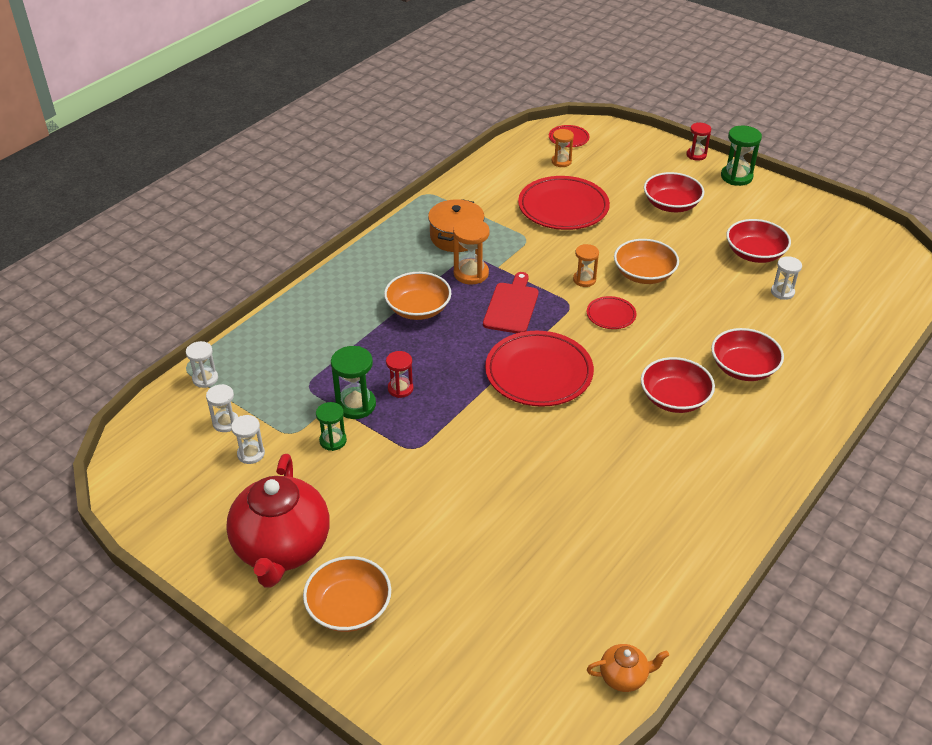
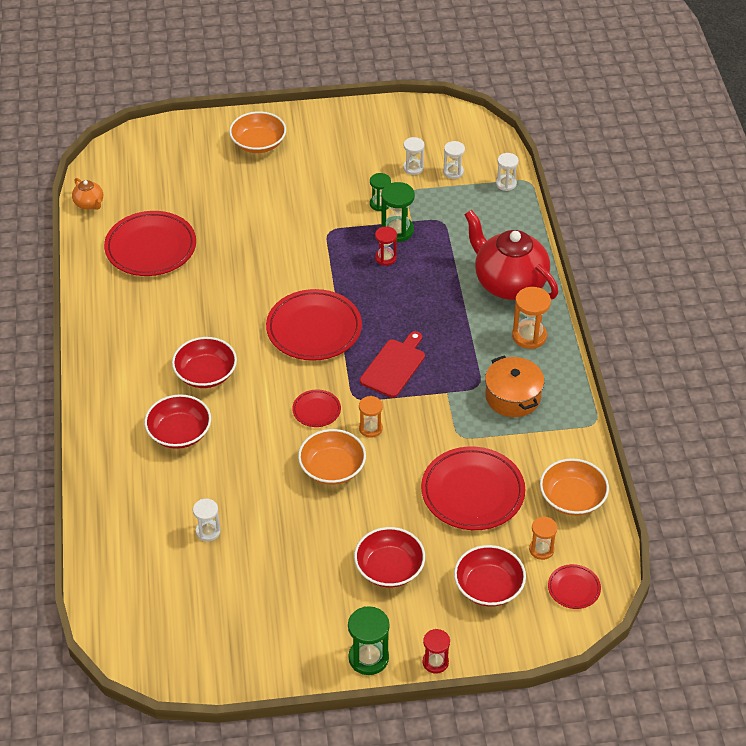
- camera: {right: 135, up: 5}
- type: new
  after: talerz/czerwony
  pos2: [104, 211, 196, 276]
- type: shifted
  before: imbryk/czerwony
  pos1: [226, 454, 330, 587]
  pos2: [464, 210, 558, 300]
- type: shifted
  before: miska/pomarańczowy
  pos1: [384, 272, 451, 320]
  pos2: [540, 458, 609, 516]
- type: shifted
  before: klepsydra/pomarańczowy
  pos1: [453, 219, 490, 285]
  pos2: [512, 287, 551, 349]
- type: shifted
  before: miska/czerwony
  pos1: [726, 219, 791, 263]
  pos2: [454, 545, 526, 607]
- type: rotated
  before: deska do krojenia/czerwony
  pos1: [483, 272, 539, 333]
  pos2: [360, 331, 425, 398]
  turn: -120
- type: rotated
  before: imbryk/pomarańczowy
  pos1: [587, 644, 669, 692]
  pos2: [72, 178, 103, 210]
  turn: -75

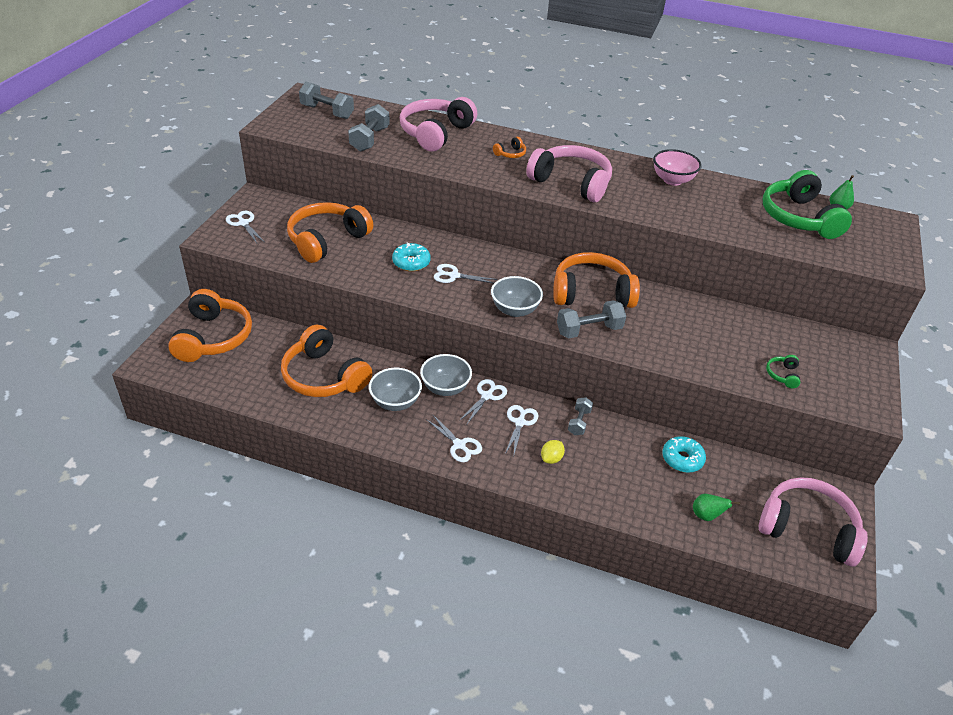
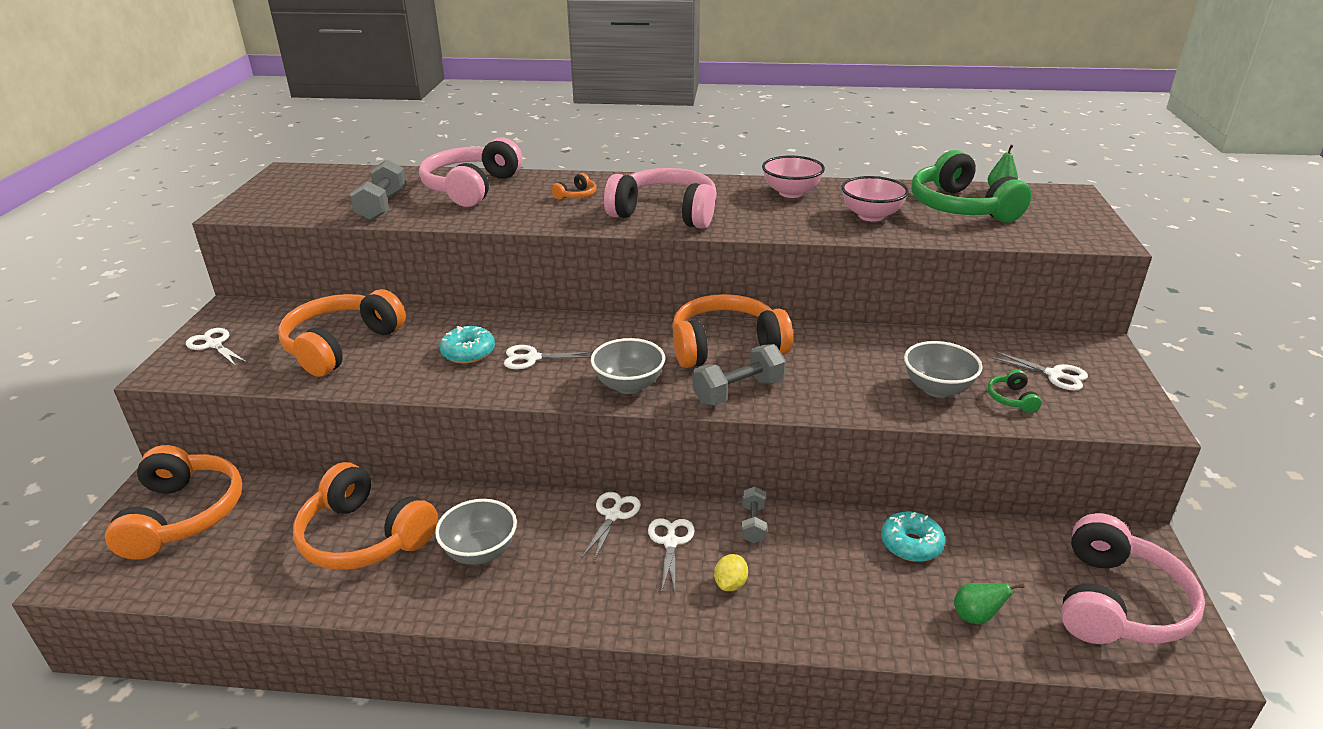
- camera: {right: -10, up: -10}
- type: gone
  before: hantel/szary
  pos1: [299, 82, 354, 119]
- type: new
  after: miska/różowy
  pos2: [841, 176, 909, 222]
- type: shifted
  before: miska/szary
  pos1: [420, 354, 472, 396]
  pos2: [904, 341, 982, 398]
- type: shifted
  before: nożyczki/biały
  pos1: [426, 414, 482, 462]
  pos2: [989, 351, 1088, 391]
- type: rotated
  before: słuchawki/różowy
  pos1: [759, 477, 868, 567]
  pos2: [1061, 513, 1205, 644]
  turn: 105

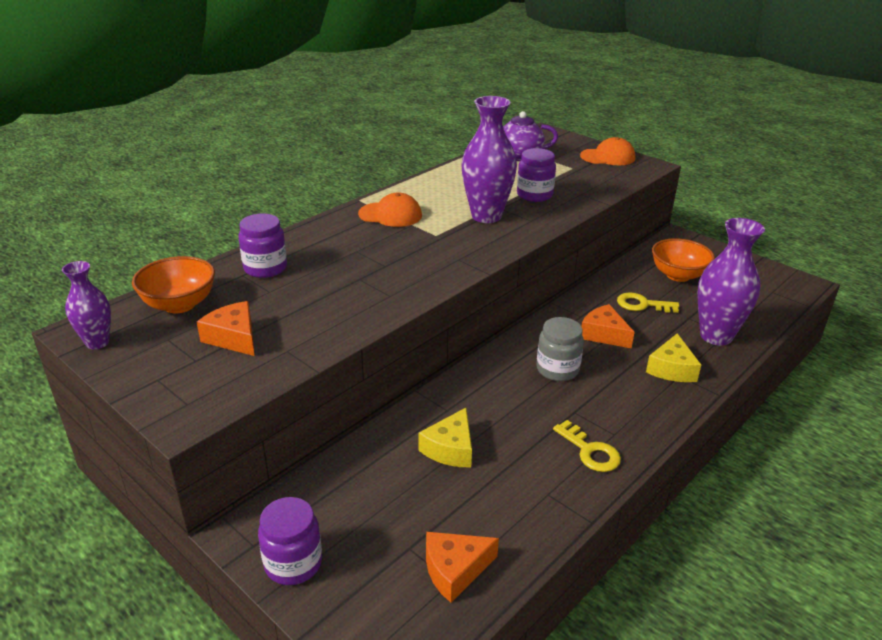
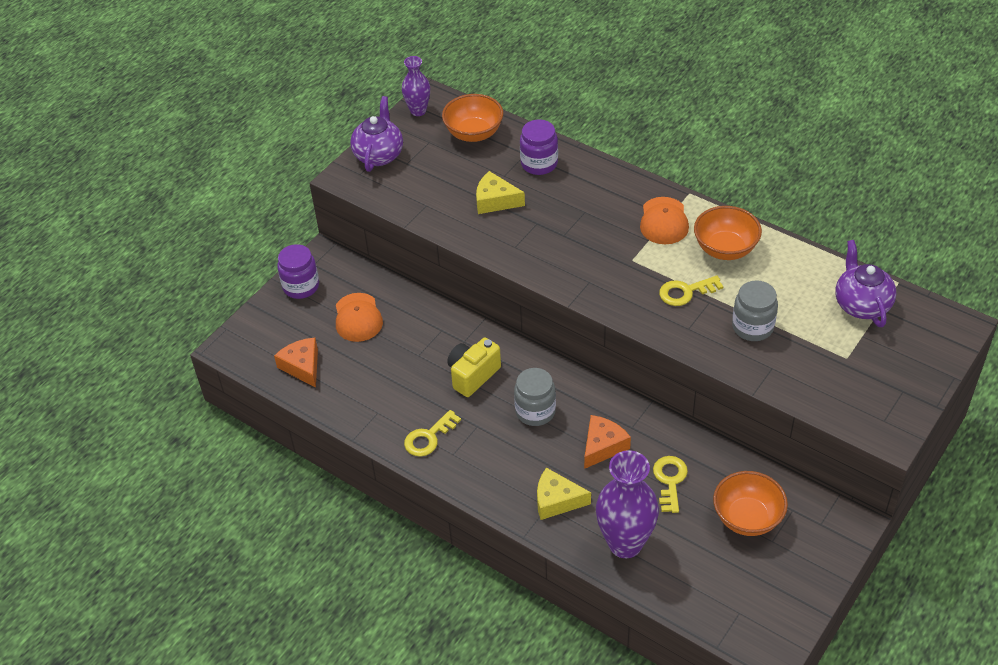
- camera: {right: 85, up: 15}
- type: gone
  before: ser/pomarańczowy
  pos1: [197, 301, 255, 356]
- type: new
  after: imbryk/fioletowy
  pos2: [350, 96, 403, 172]
- type: new
  after: aparat fotograficzny/żółty
  pos2: [447, 338, 501, 397]
- type: new
  after: miska/pomarańczowy
  pos2: [694, 206, 762, 260]
- type: shifted
  before: ser/żółty
  pos1: [419, 408, 472, 467]
  pos2: [476, 171, 525, 214]
- type: shifted
  before: czapka/pomarańczowy
  pos1: [580, 137, 635, 165]
  pos2: [336, 293, 383, 342]
- type: swapped
  before: wazon/fioletowy
  after: klucz/żółty
  pos1: [461, 96, 517, 223]
  pos2: [659, 275, 723, 306]
- type: repainted
  before: słoik/fioletowy
  after: słoik/szary
  pos1: [517, 148, 556, 202]
  pos2: [732, 280, 778, 341]

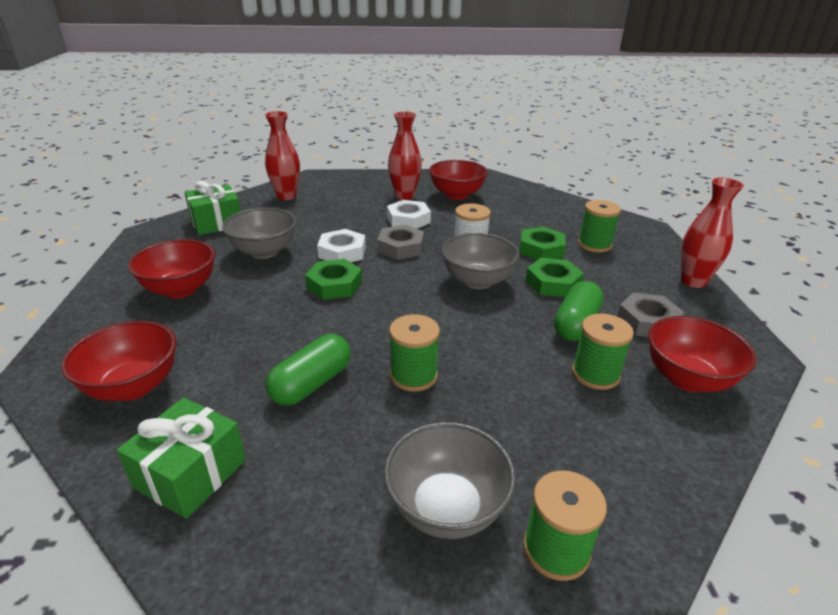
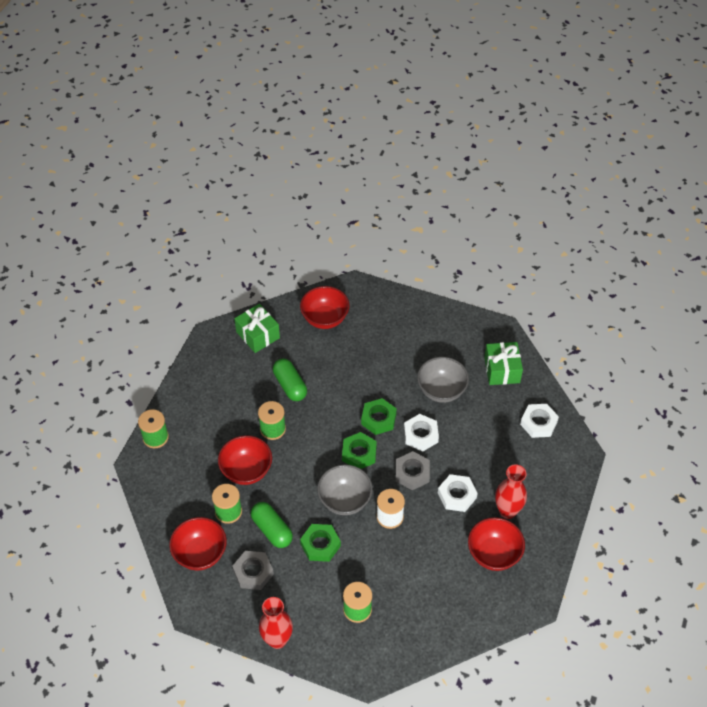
- camera: {right: 115, up: 20}
- type: gone
  before: miska/szary
  pos1: [384, 422, 516, 539]
- type: shifted
  before: miska/czerwony
  pos1: [128, 239, 215, 298]
  pos2: [218, 435, 272, 485]
- type: shifted
  before: nakrętka/zielony
  pos1: [520, 227, 566, 260]
  pos2: [342, 432, 377, 469]
- type: swapped
  before: wazon/czerwony
  after: nakrętka/biały
  pos1: [265, 111, 300, 200]
  pos2: [520, 404, 559, 438]

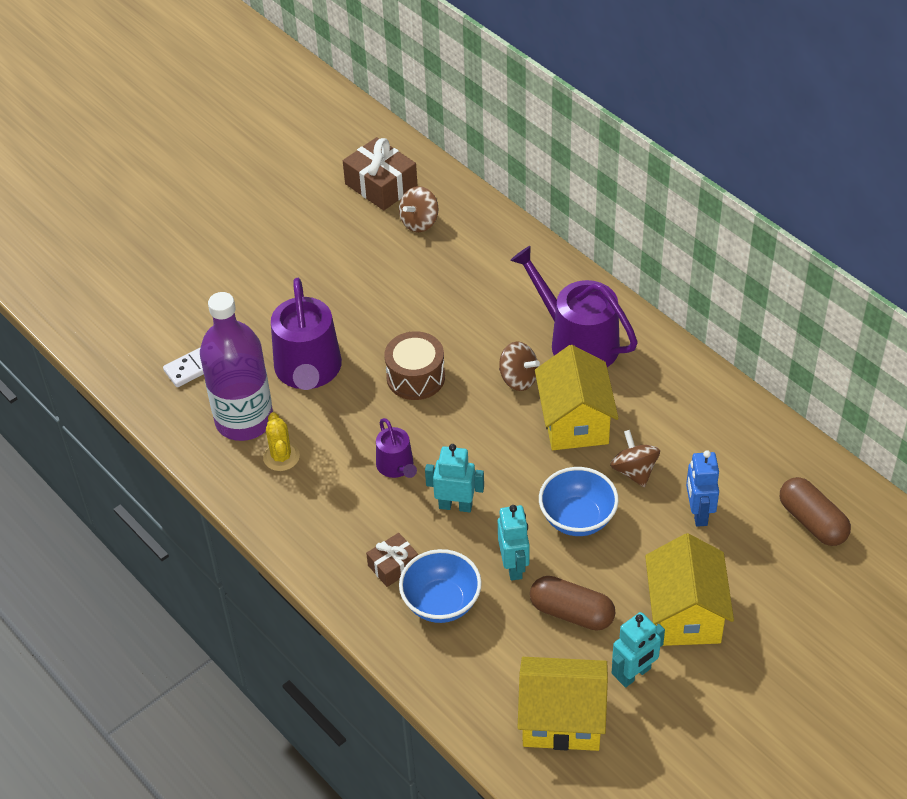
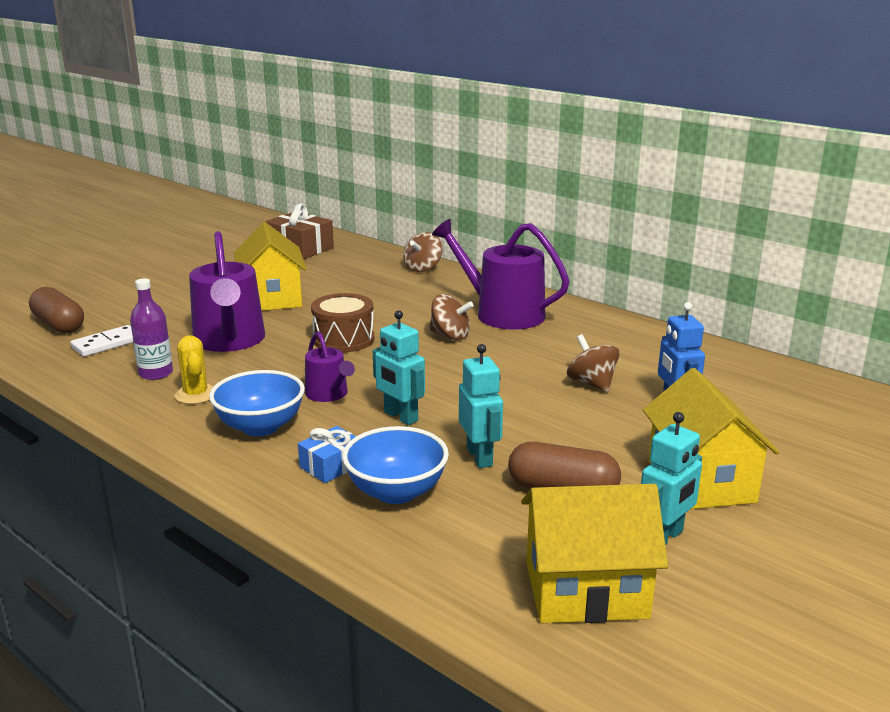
- camera: {right: -10, up: -25}
- type: shifted
  before: bączek/brązowy
  pos1: [399, 186, 438, 232]
  pos2: [403, 232, 442, 272]
- type: shifted
  before: domek/żółty
  pos1: [535, 345, 619, 450]
  pos2: [234, 222, 307, 311]
- type: shifted
  before: miska/niebieski
  pos1: [539, 467, 619, 536]
  pos2: [209, 370, 305, 436]
- type: shifted
  before: kapsułka/brązowy
  pos1: [780, 477, 851, 546]
  pos2: [29, 287, 84, 333]
- type: repainted
  before: prezent/brązowy
  after: prezent/niebieski
  pos1: [366, 533, 418, 587]
  pos2: [298, 426, 356, 483]
- type: rotated
  before: robot/turkusowy
  pos1: [425, 444, 484, 512]
  pos2: [373, 310, 425, 425]
  turn: -135
- type: scaled
  before: butelka/fioletowy
  pos1: [200, 292, 273, 441]
  pos2: [130, 278, 173, 380]
  scale: 0.51

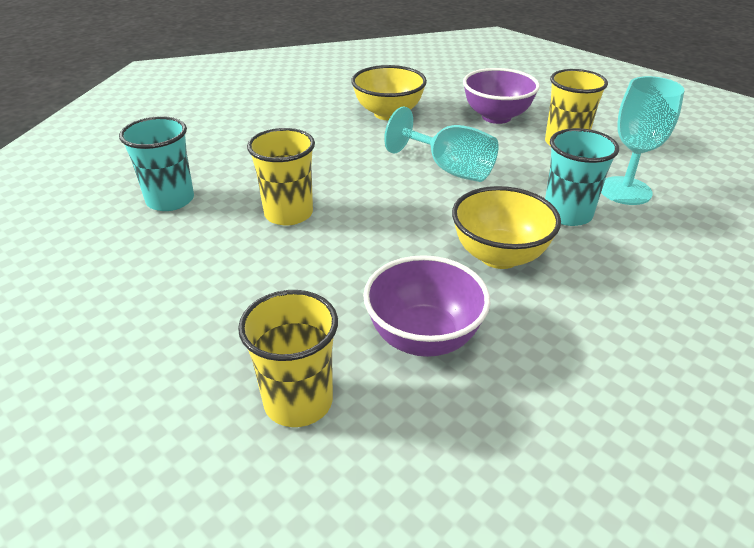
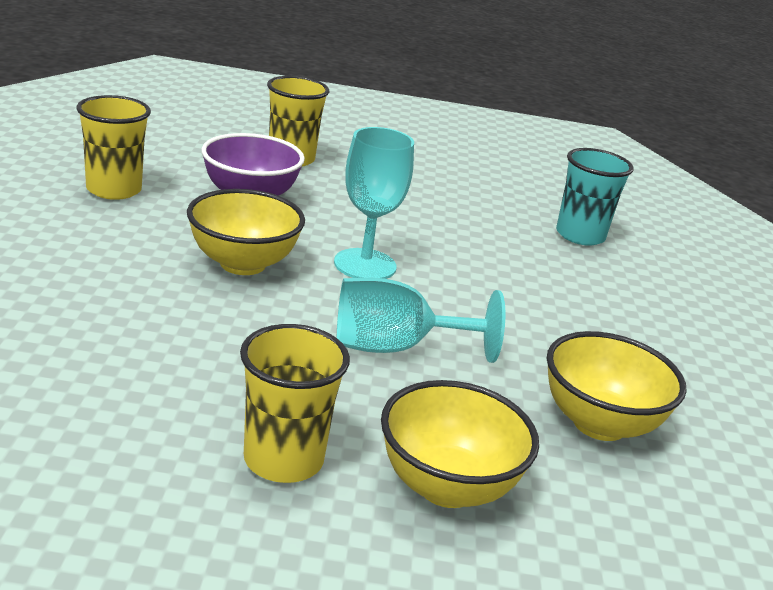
- camera: {right: 135, up: -10}
- type: gone
  before: szklanka/turkusowy
  pos1: [545, 128, 619, 226]
- type: shifted
  before: szklanka/żółty
  pos1: [247, 128, 315, 225]
  pos2: [76, 95, 151, 200]
- type: shifted
  before: kielich/turkusowy
  pos1: [601, 76, 685, 205]
  pos2: [334, 127, 414, 279]
- type: repainted
  before: miska/fioletowy
  after: miska/żółty
  pos1: [463, 68, 540, 124]
  pos2: [381, 380, 539, 508]

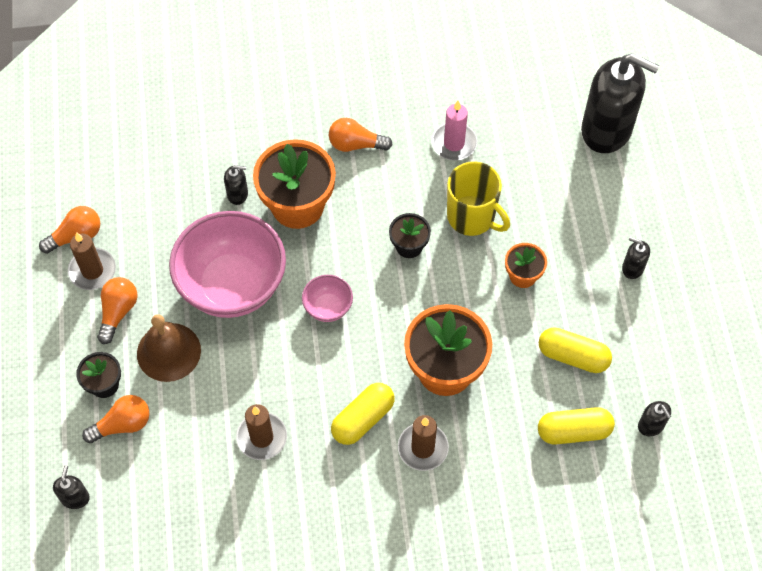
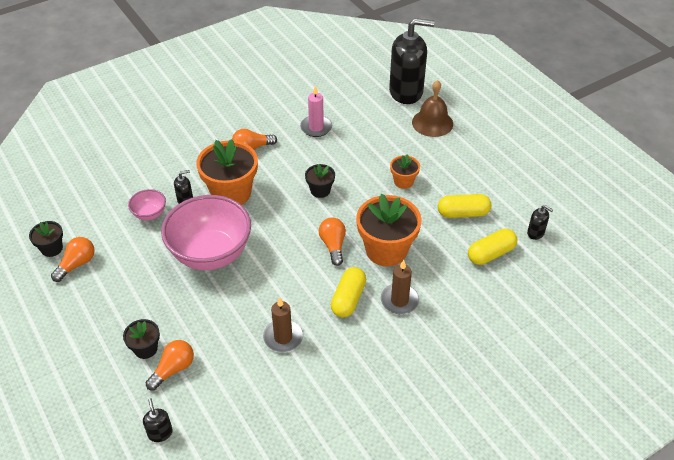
- camera: {right: -25, up: -15}
- type: gone
  before: świeca/brązowy
  pos1: [68, 232, 116, 290]
- type: gone
  before: kubek/żółty
  pos1: [447, 161, 510, 236]
- type: gone
  before: dozownik mydła/czarny
  pos1: [622, 237, 650, 279]
- type: new
  after: doniczka/czarny
  pos2: [29, 221, 63, 257]
- type: shifted
  before: żarówka/pomarańczowy
  pos1: [97, 277, 137, 344]
  pos2: [319, 218, 346, 266]
- type: shifted
  before: dzwonek/brązowy
  pos1: [137, 314, 201, 382]
  pos2: [412, 80, 453, 137]
- type: shifted
  before: miska/różowy
  pos1: [302, 275, 353, 322]
  pos2: [128, 189, 166, 221]

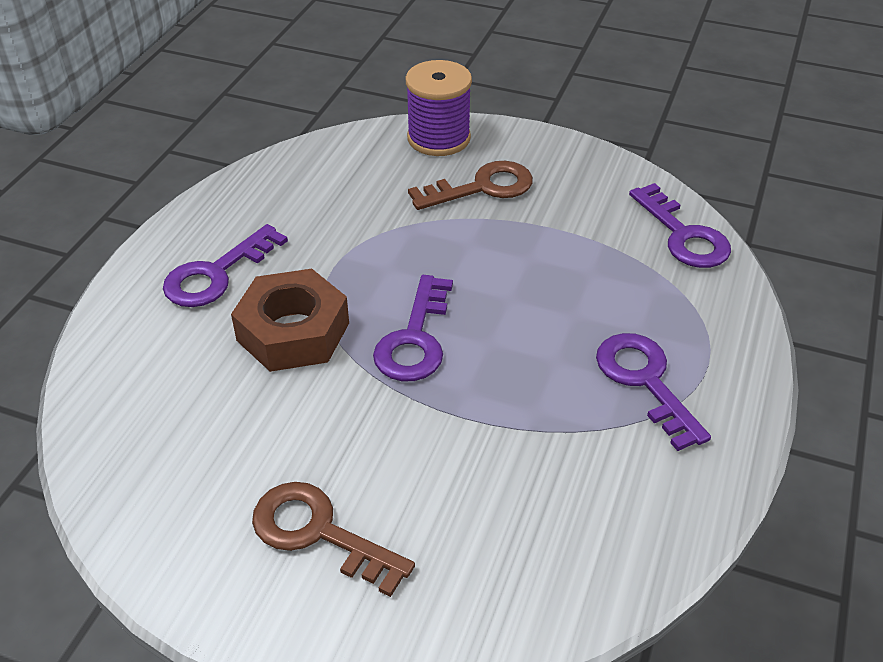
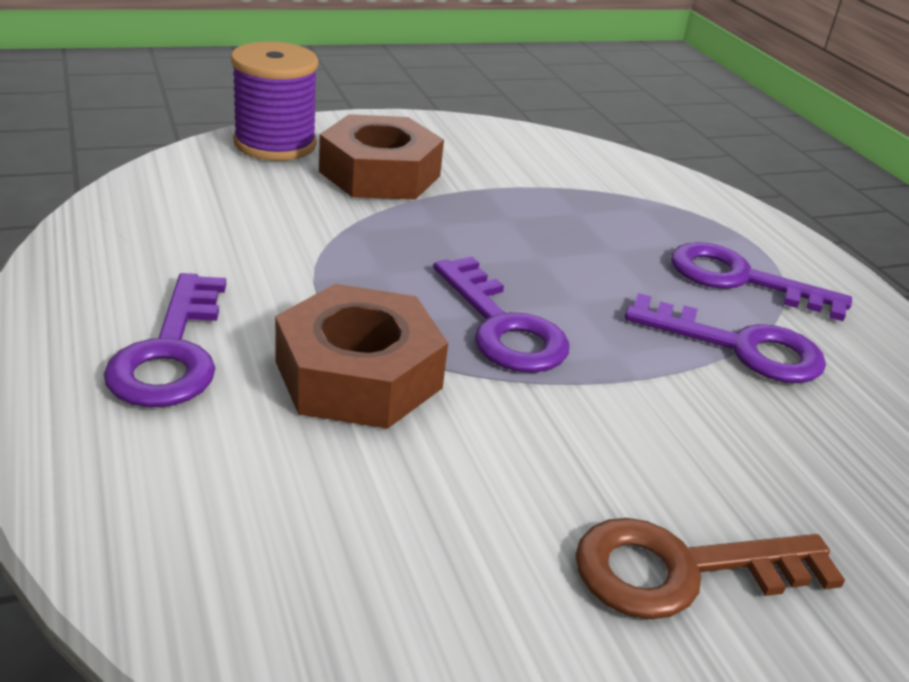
- camera: {right: -45, up: -10}
- type: shifted
  before: klucz/fioletowy
  pos1: [629, 183, 731, 268]
  pos2: [625, 293, 826, 383]
- type: swapped
  before: klucz/brązowy
  after: nakrętka/brązowy
  pos1: [408, 161, 533, 210]
  pos2: [319, 114, 444, 199]

